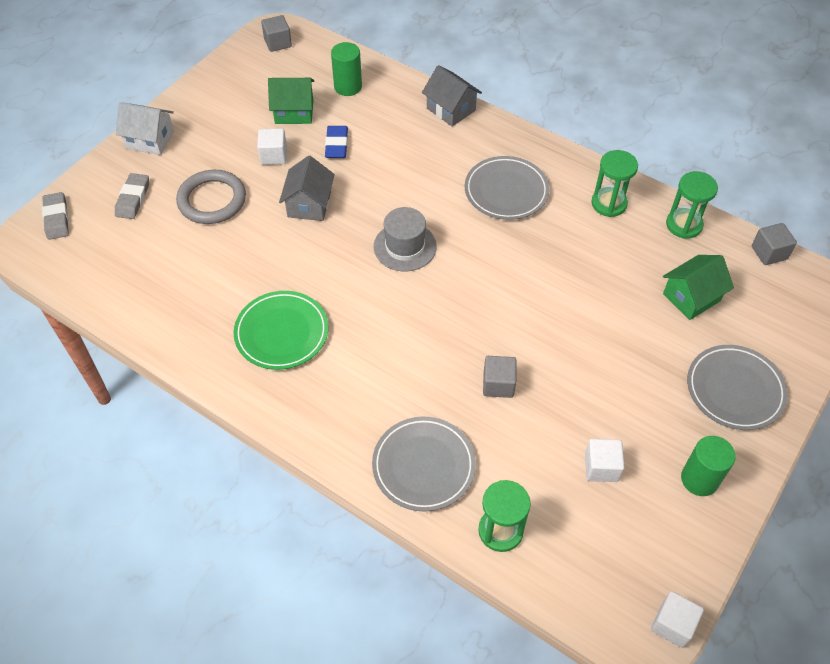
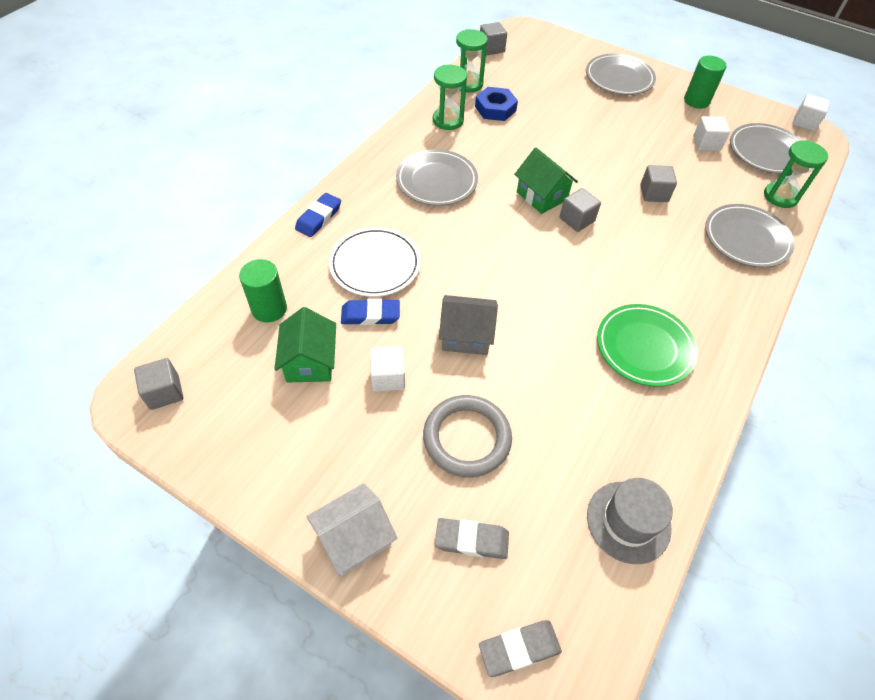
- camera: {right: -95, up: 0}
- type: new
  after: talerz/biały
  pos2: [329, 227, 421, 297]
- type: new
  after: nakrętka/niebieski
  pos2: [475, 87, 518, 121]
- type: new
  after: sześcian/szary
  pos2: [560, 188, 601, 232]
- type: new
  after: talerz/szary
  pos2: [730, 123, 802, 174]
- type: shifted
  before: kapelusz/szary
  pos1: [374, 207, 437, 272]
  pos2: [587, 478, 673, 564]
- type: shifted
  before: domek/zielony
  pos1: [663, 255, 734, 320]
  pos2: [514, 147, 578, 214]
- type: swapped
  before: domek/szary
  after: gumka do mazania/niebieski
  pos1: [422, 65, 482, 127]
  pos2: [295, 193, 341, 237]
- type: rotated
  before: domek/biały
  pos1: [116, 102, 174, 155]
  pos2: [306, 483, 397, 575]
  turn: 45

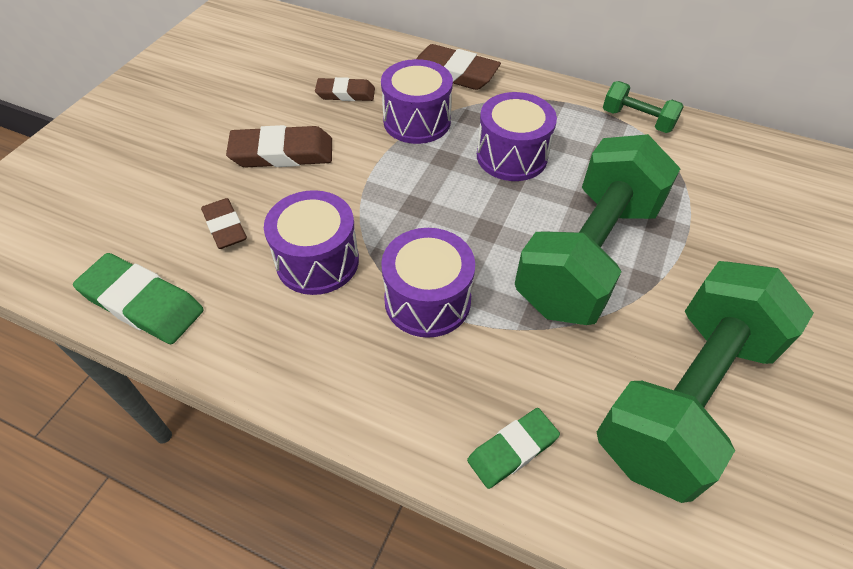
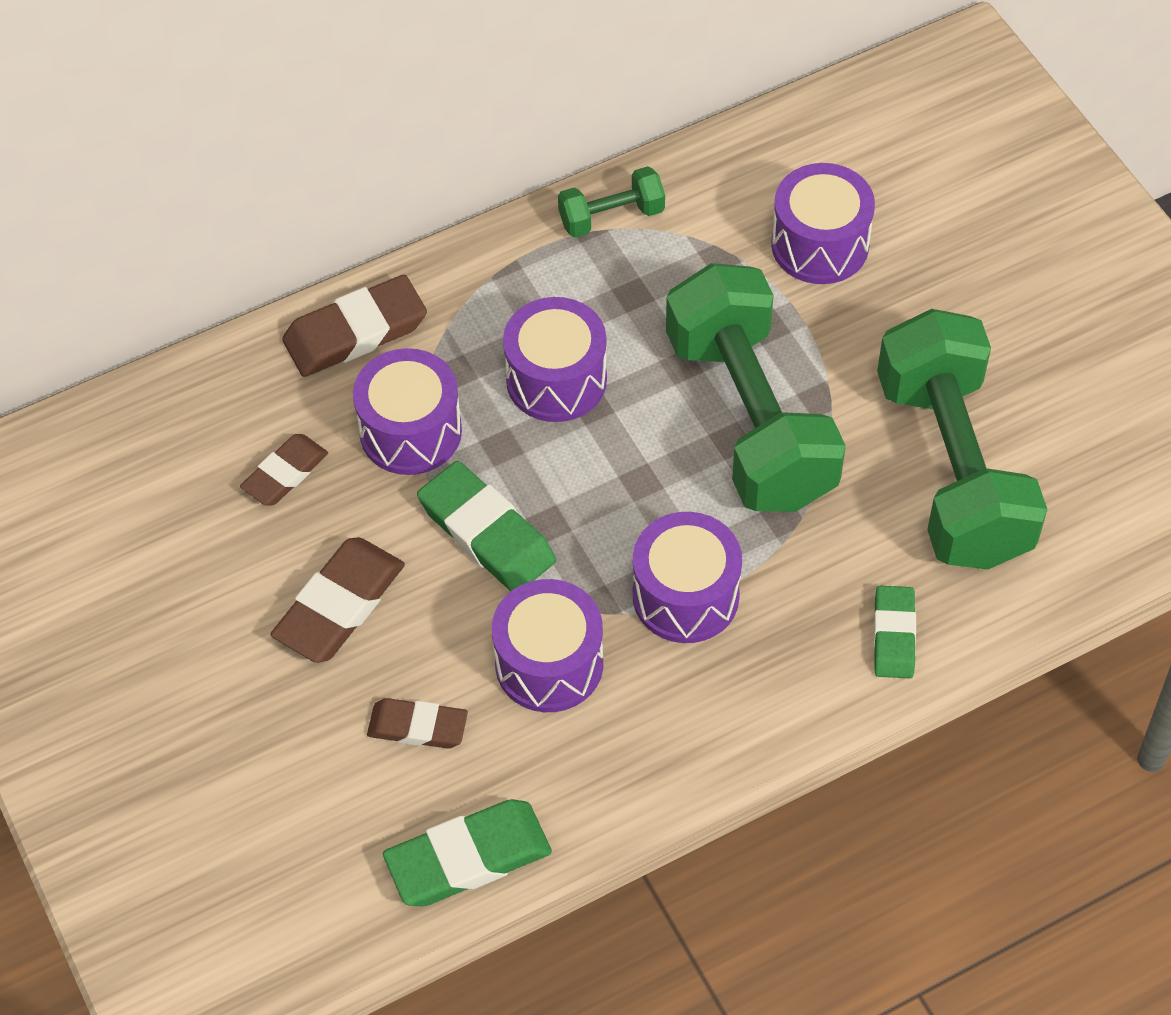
- camera: {right: -50, up: 5}
- type: new
  after: gumka do mazania/zielony
  pos2: [417, 461, 556, 591]
- type: new
  after: bęben/fioletowy
  pos2: [771, 163, 875, 284]

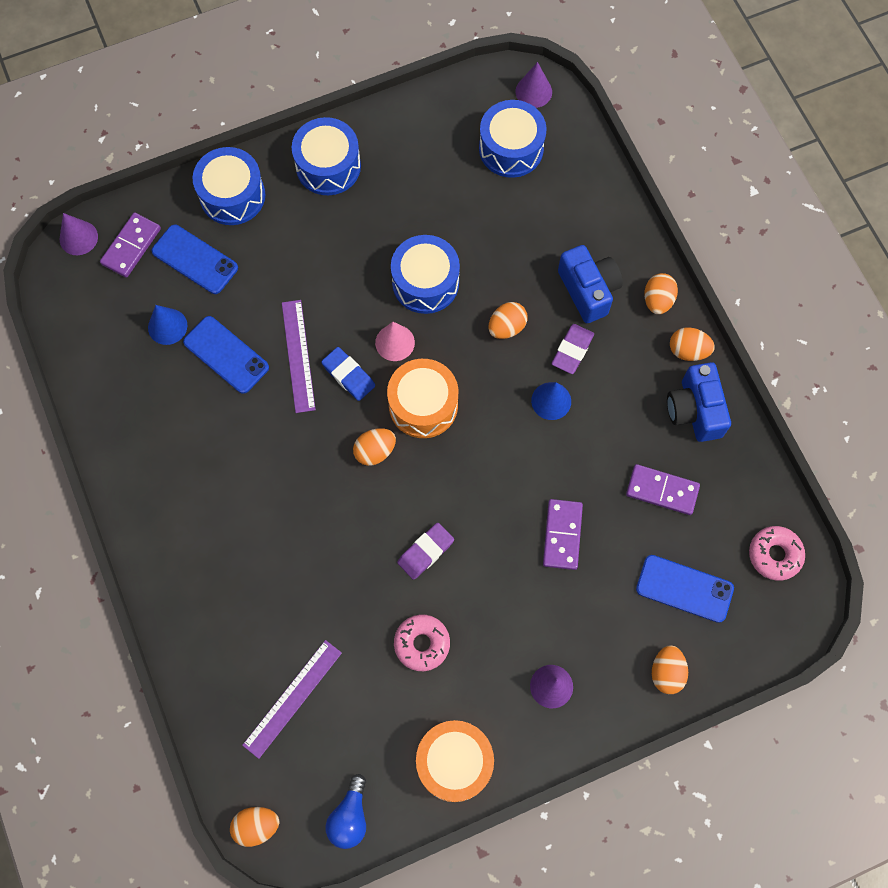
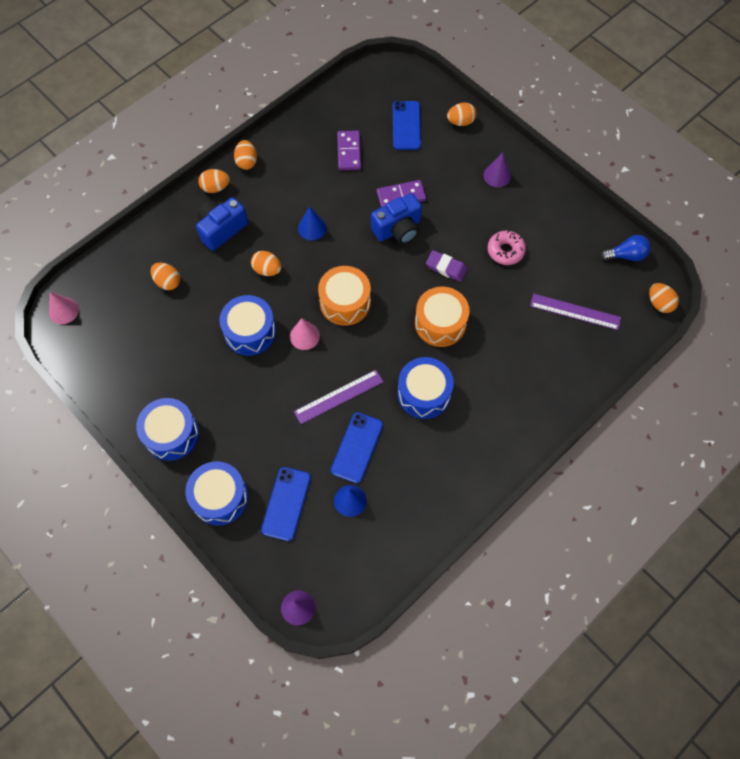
- camera: {right: -110, up: -5}
- type: gone
  before: kostka domina/fioletowy
  pos1: [100, 213, 161, 278]
- type: gone
  before: gumka do mazania/niebieski
  pos1: [321, 347, 375, 401]
- type: gone
  before: gumka do mazania/fioletowy
  pos1: [552, 324, 594, 374]
- type: gone
  before: donut/różowy
  pos1: [749, 526, 805, 581]
- type: shifted
  before: jajko/pomarańczowy
  pos1: [353, 428, 396, 466]
  pos2: [150, 263, 180, 290]
- type: shifted
  before: bęben/pomarańczowy
  pos1: [416, 720, 494, 802]
  pos2: [415, 287, 469, 347]
- type: shifted
  before: bęben/niebieski
  pos1: [479, 100, 547, 178]
  pos2: [397, 357, 454, 419]
- type: shifted
  before: aparat fotograficzny/niebieski
  pos1: [667, 362, 731, 442]
  pos2: [371, 193, 422, 244]
- type: repainted
  before: stożek/fioletowy
  after: stożek/różowy
  pos1: [515, 62, 552, 108]
  pos2: [49, 292, 79, 324]

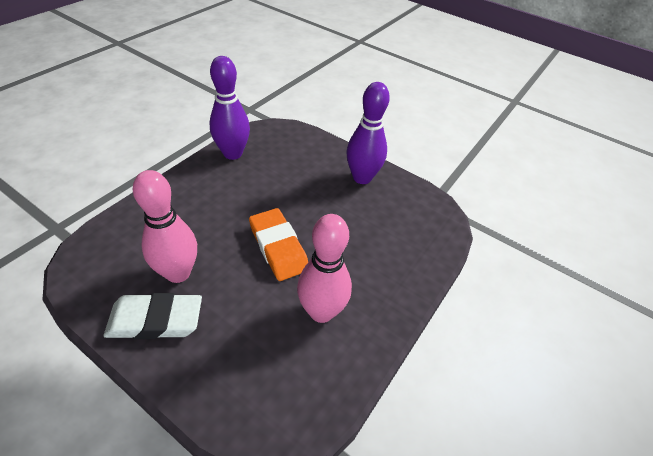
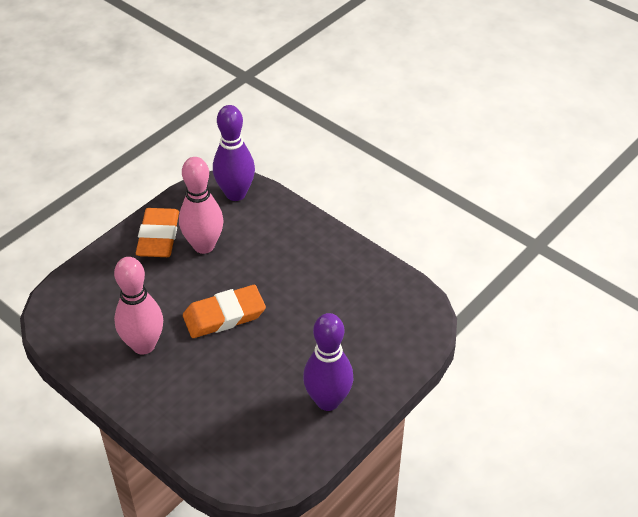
- camera: {right: 100, up: 0}
- type: shifted
  before: kręgiel/fioletowy
  pos1: [209, 56, 250, 160]
  pos2: [213, 105, 255, 201]
- type: repainted
  before: gumka do mazania/biały
  after: gumka do mazania/pomarańczowy
  pos1: [104, 293, 202, 339]
  pos2: [136, 208, 179, 257]

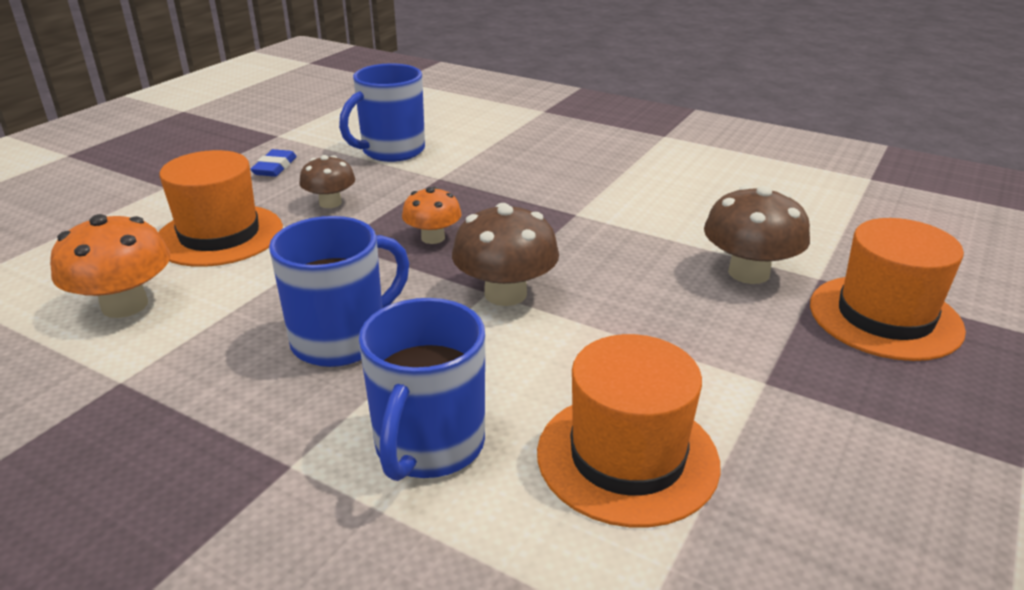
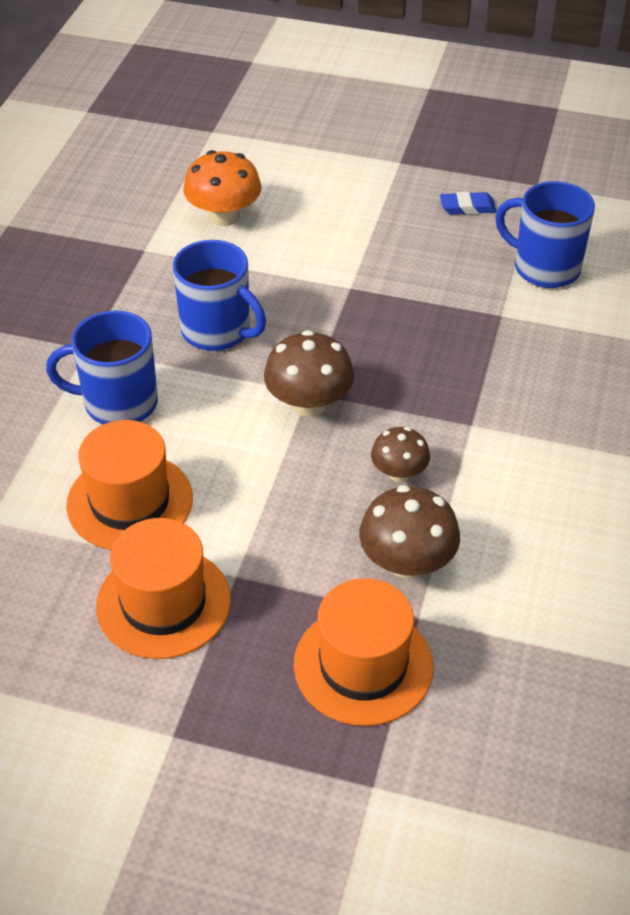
- camera: {right: 75, up: 15}
- type: gone
  before: grzyb/pomarańczowy
  pos1: [402, 187, 462, 244]
- type: shifted
  before: kapelusz/pomarańczowy
  pos1: [158, 150, 283, 267]
  pos2: [96, 518, 231, 659]
- type: shifted
  before: grzyb/brązowy
  pos1: [299, 155, 355, 208]
  pos2: [371, 427, 430, 482]

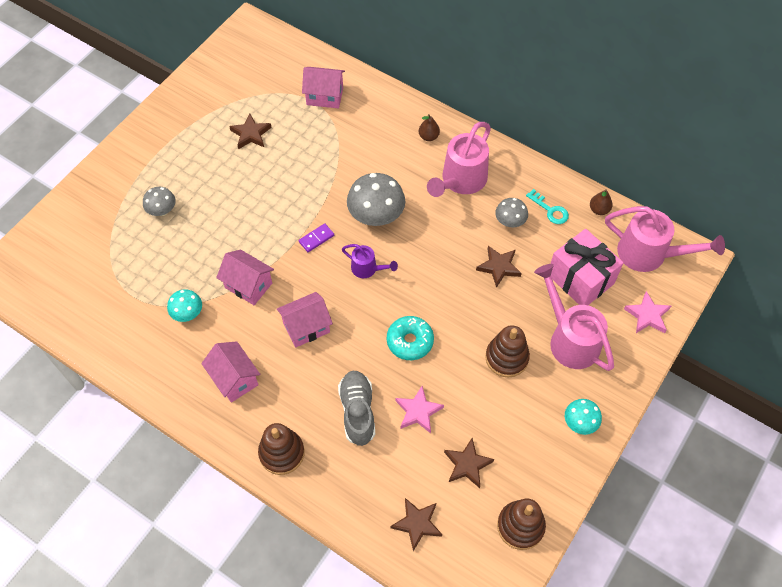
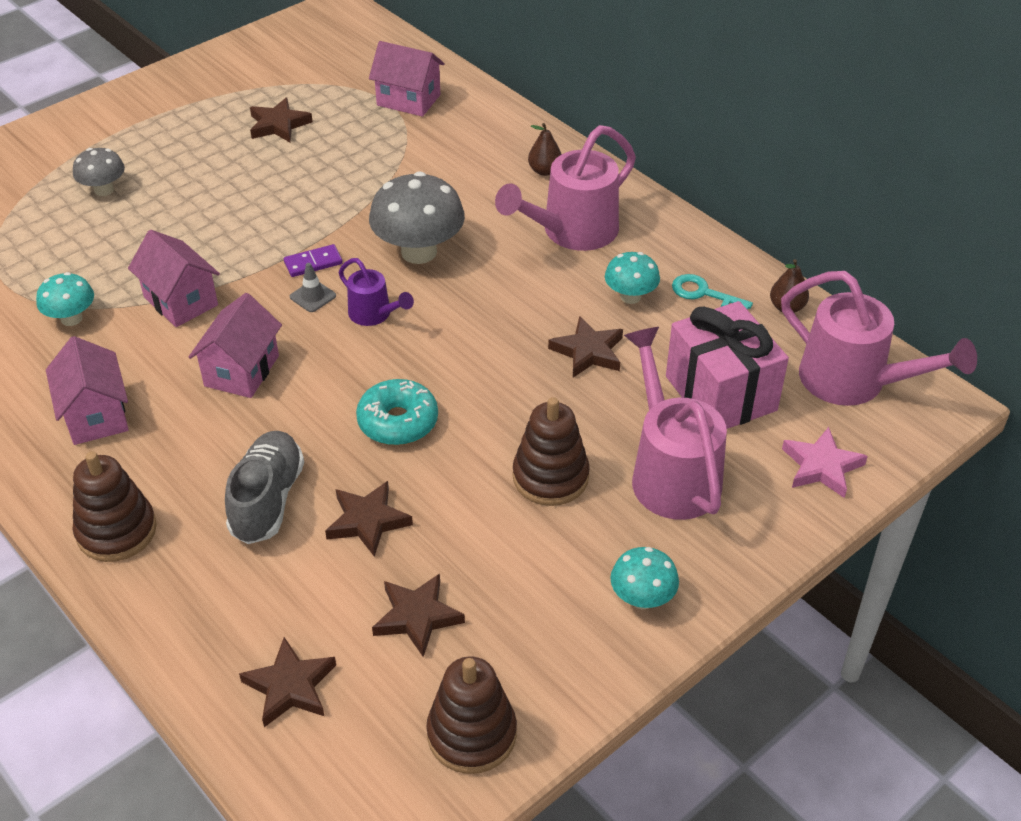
- camera: {right: 15, up: -15}
- type: new
  after: pachołek/szary
  pos2: [290, 263, 336, 312]
- type: repainted
  before: gwiazda/różowy
  after: gwiazda/brązowy
  pos1: [396, 386, 444, 433]
  pos2: [325, 481, 413, 557]
- type: repainted
  before: grzyb/szary
  after: grzyb/turkusowy
  pos1: [495, 198, 528, 227]
  pos2: [605, 252, 660, 304]
- type: rotated
  before: domek/różowy
  pos1: [277, 292, 333, 348]
  pos2: [189, 293, 282, 398]
  turn: -60
- type: rotated
  before: klucz/turkusowy
  pos1: [526, 189, 569, 224]
  pos2: [672, 274, 753, 310]
  turn: 150

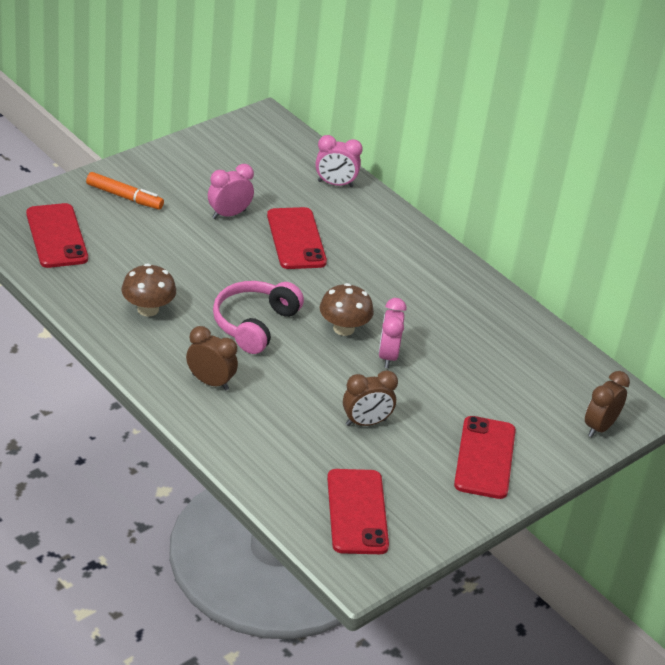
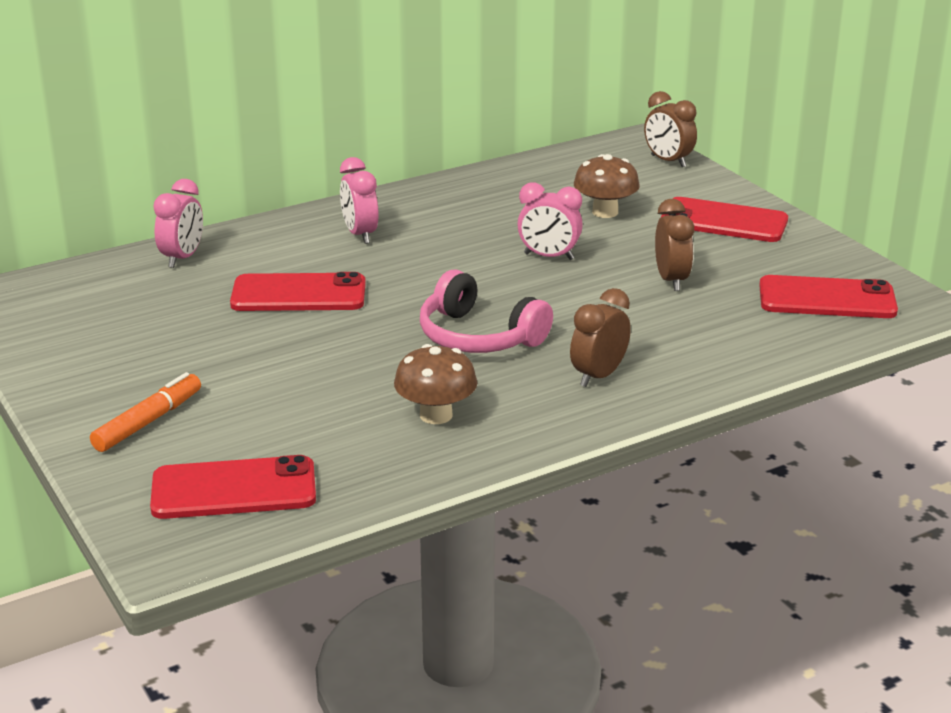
- camera: {right: -75, up: -10}
- type: shifted
  before: budzik/różowy
  pos1: [208, 164, 254, 219]
  pos2: [340, 157, 379, 244]
- type: shifted
  before: grzyb/brązowy
  pos1: [319, 283, 374, 336]
  pos2: [574, 154, 640, 218]

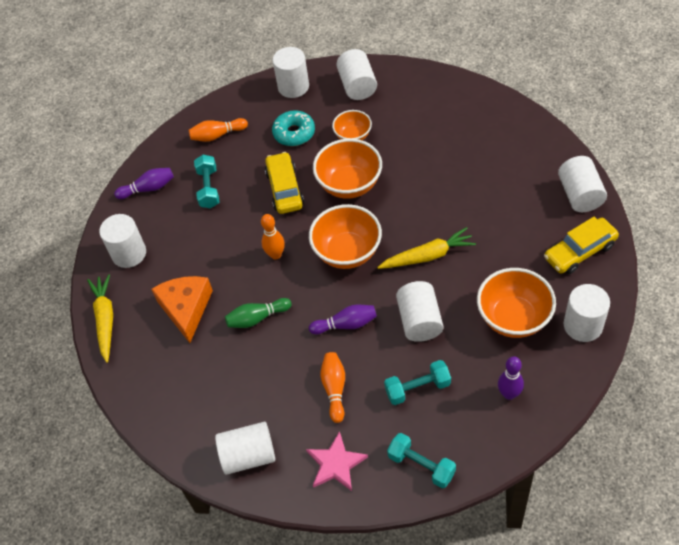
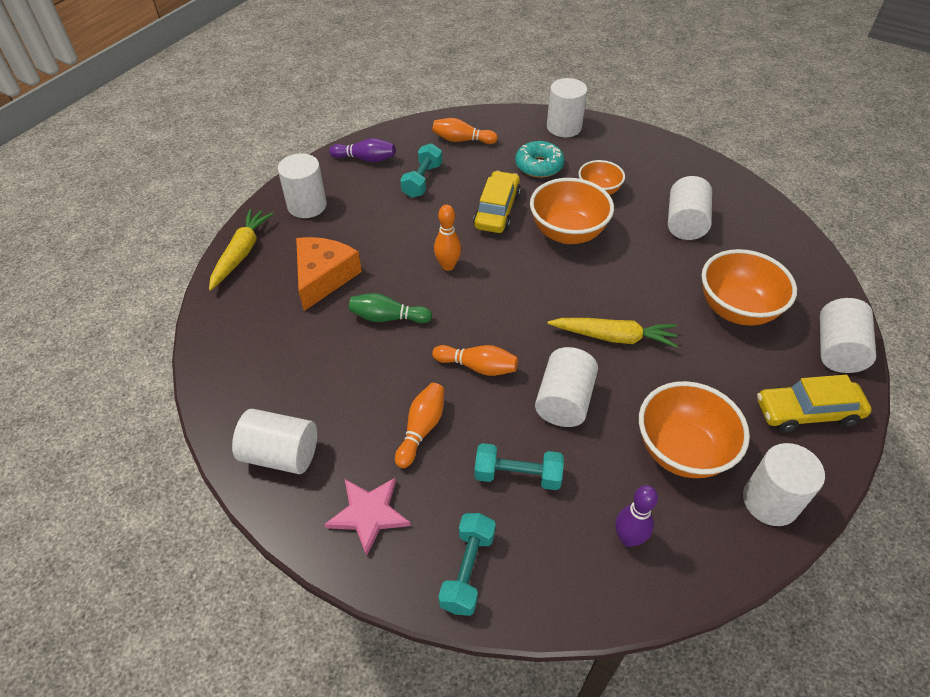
- camera: {right: 20, up: -5}
- type: shifted
  before: miska/pomarańczowy
  pos1: [309, 204, 382, 269]
  pos2: [702, 249, 797, 326]
- type: shifted
  before: walec/biały
  pos1: [336, 49, 377, 100]
  pos2: [668, 176, 712, 240]
- type: repainted
  before: kręgiel/fioletowy
  after: kręgiel/pomarańczowy
  pos1: [309, 305, 377, 334]
  pos2: [432, 345, 518, 376]
- type: rotated
  before: hantel/turkusowy
  pos1: [387, 433, 456, 488]
  pos2: [438, 513, 496, 616]
  turn: 45

